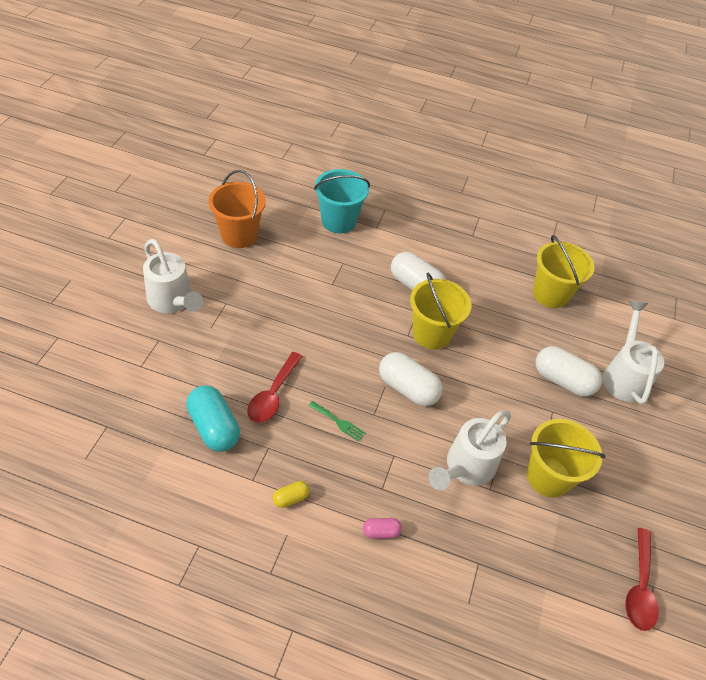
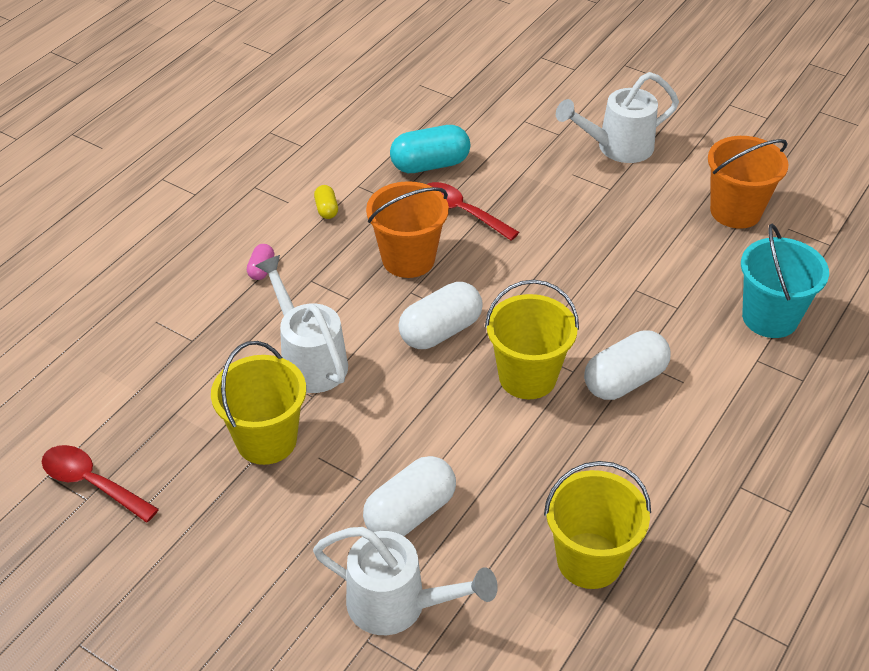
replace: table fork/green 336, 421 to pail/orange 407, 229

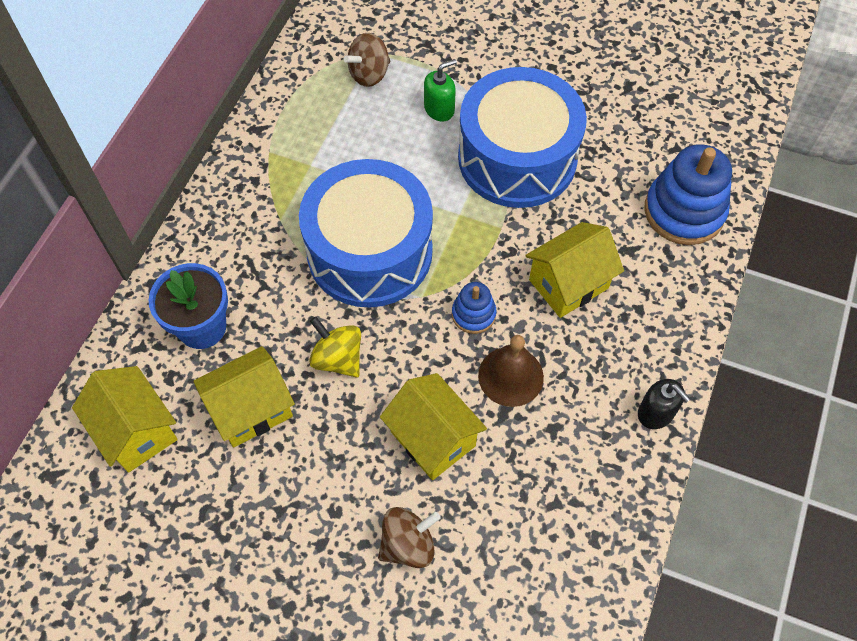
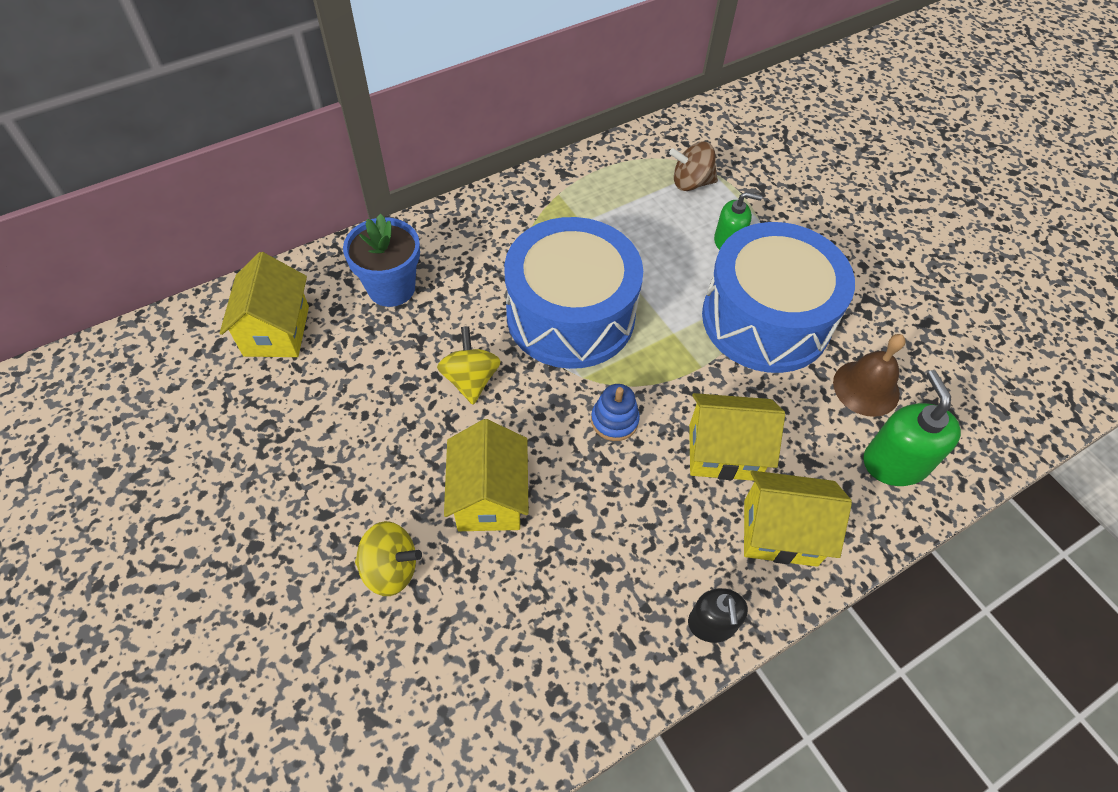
move: toy house/yellow 244, 397 to 798, 519; hand bell/russet 511, 371 to 869, 375
replace: ring stacker/royal blue 688, 194 to soap dispenser/green 912, 428
recolor: spinning top/russet 409, 537 to spinning top/yellow 388, 558

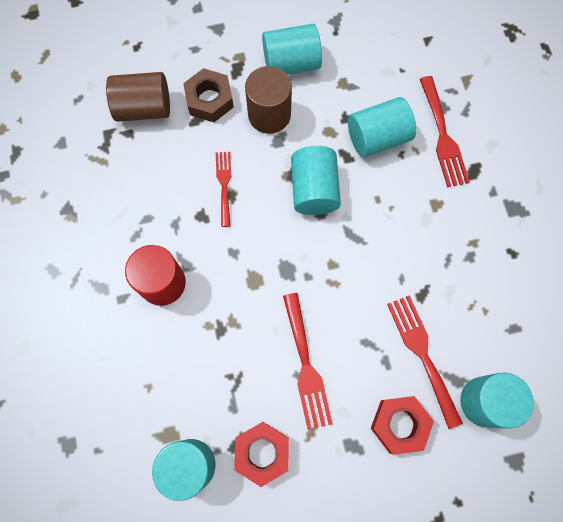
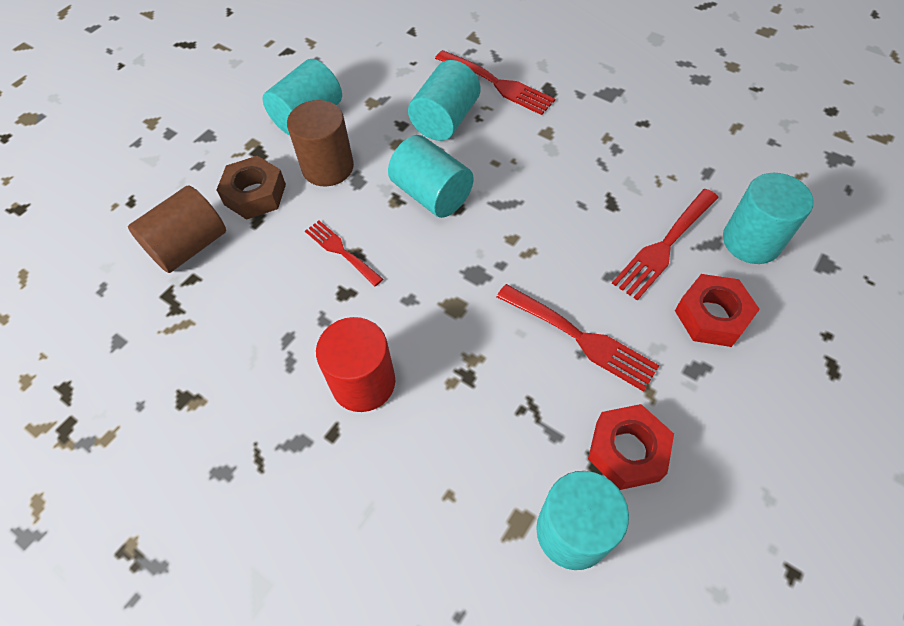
rotate: table fork/scarlet 425, 362 = 665, 244 75 degrees counterclockwise

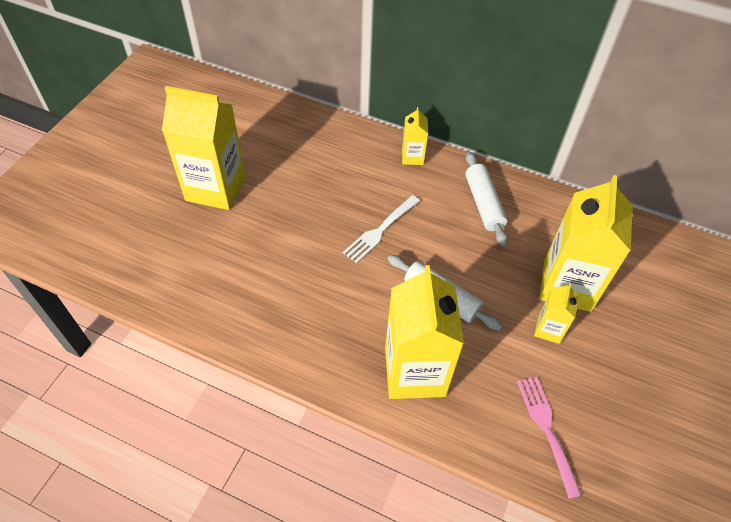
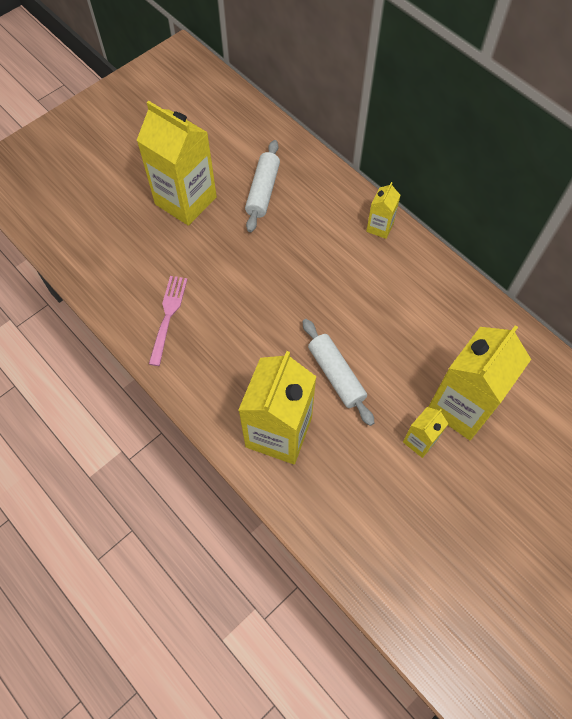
delete: table fork/white 381, 229
move: table fork/rose-pink 549, 438 to 168, 321; dough roller/white 486, 199 to 262, 186

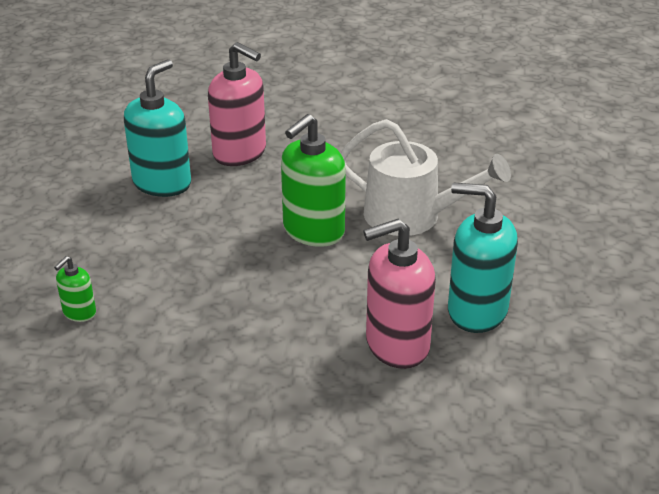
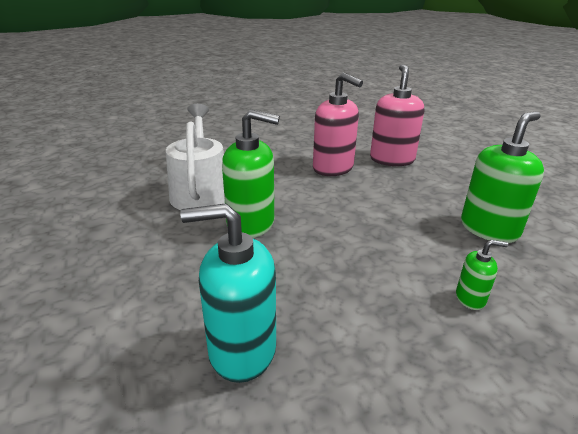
delete: soap dispenser/aqua 483, 257
insert: soap dispenser/green 502, 177
move: soap dispenser/rose-pink 237, 104 to 397, 115

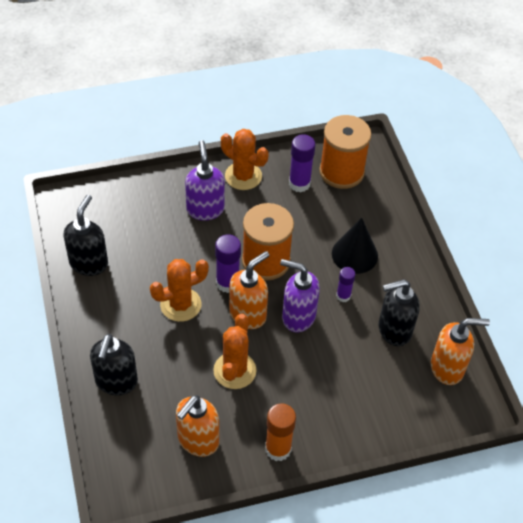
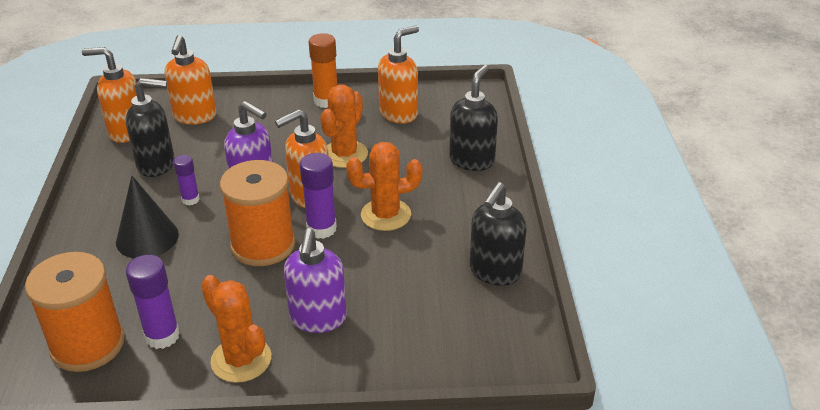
insert: soap dispenser/orange 190, 80

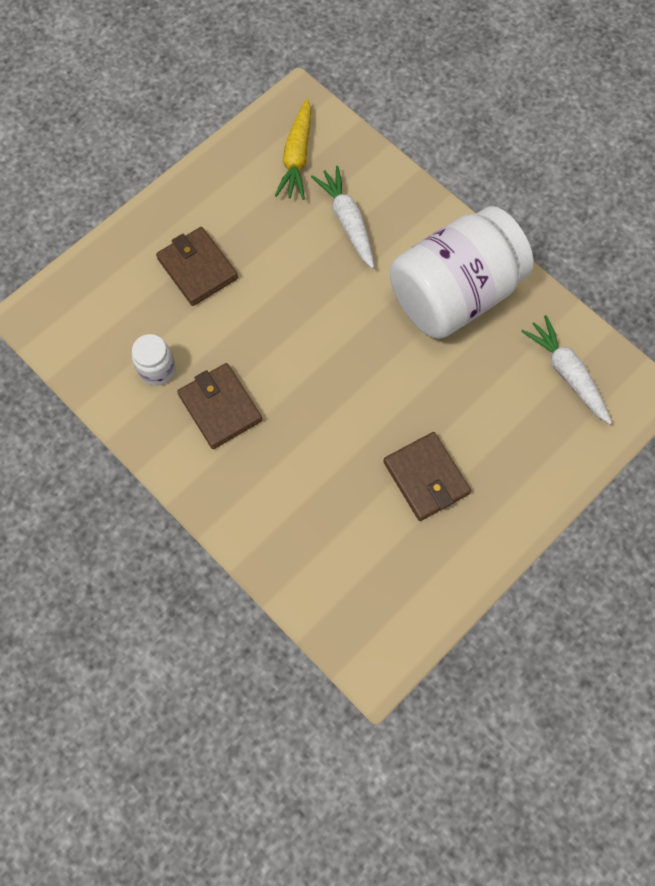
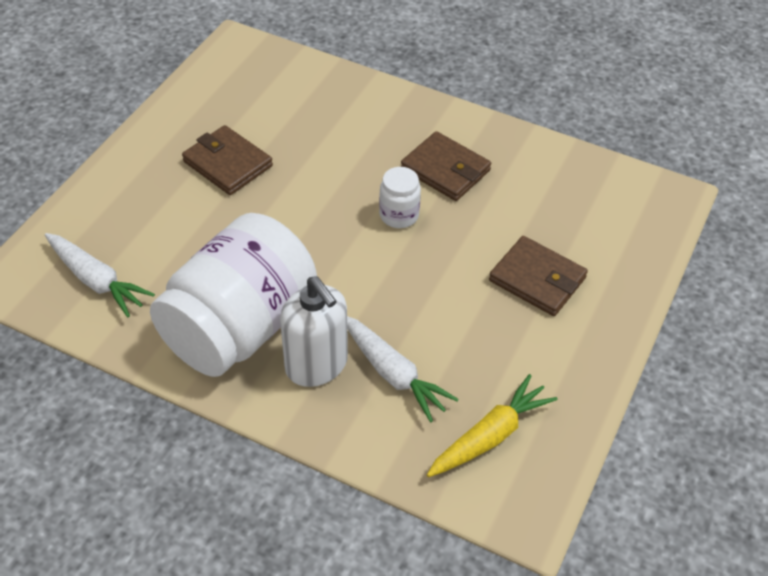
insert: soap dispenser/white 314, 331
move: preserve jar/white 154, 360 to 400, 197
rotate: toy carrot/yellow 293, 149 = 492, 425 60 degrees clockwise

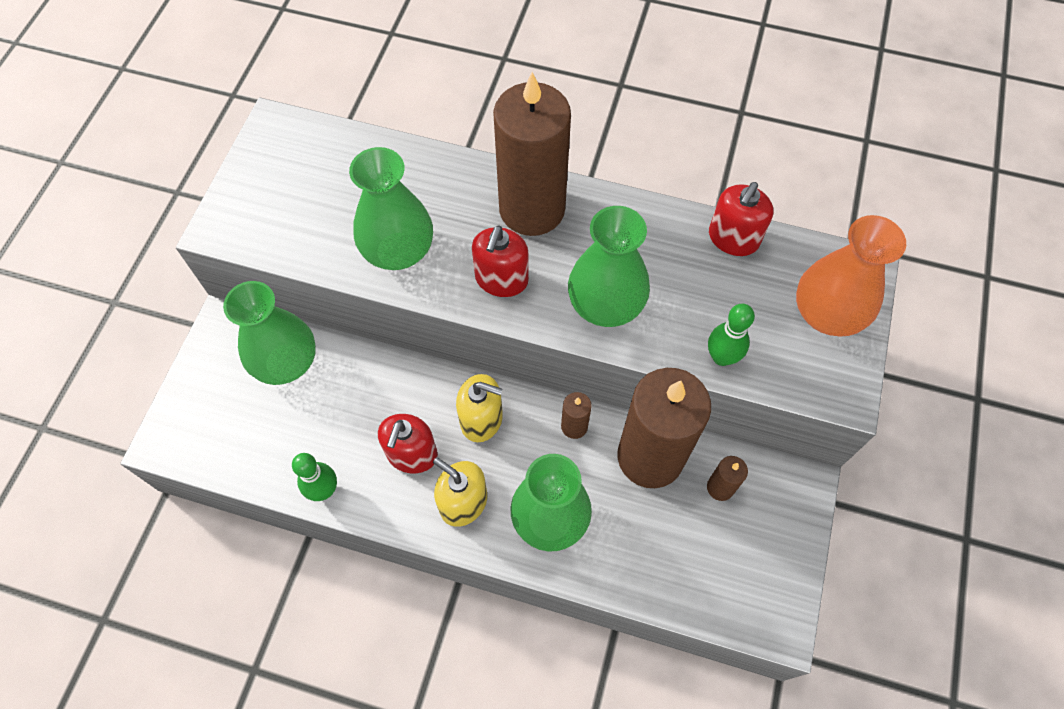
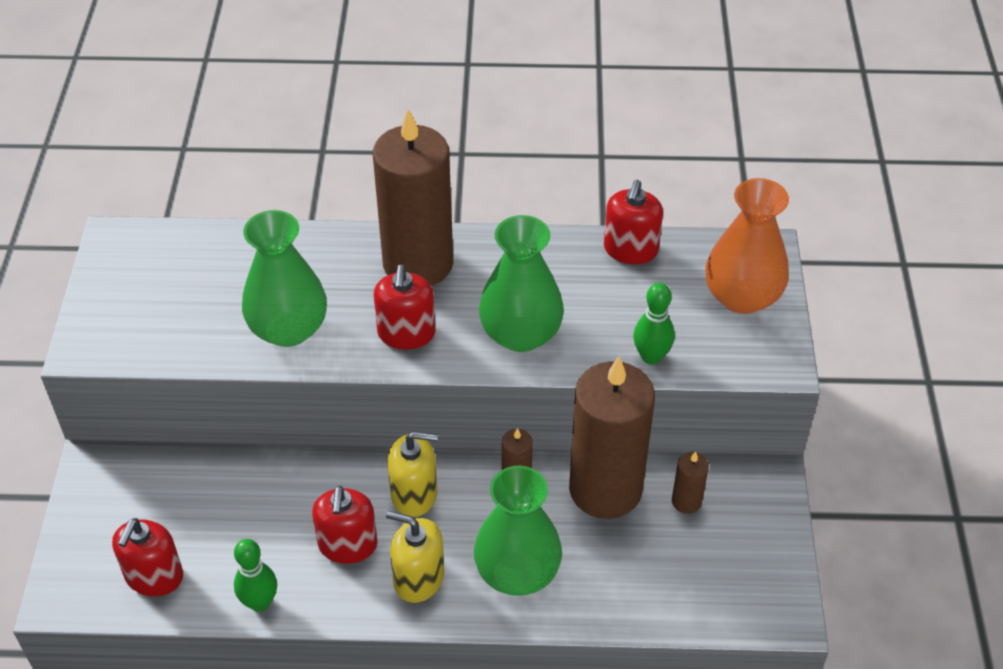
delete: vase/green 269, 333
insert: soap dispenser/scarlet 147, 557

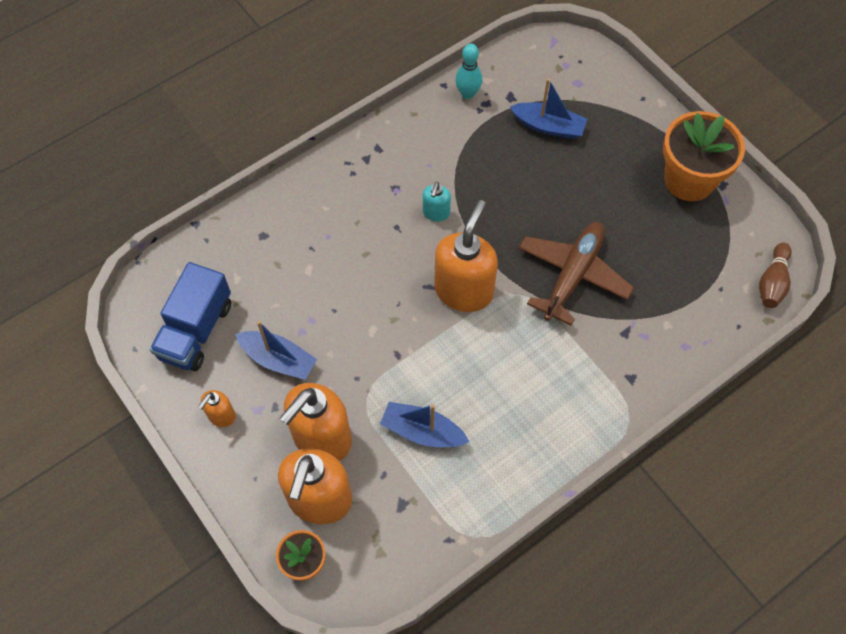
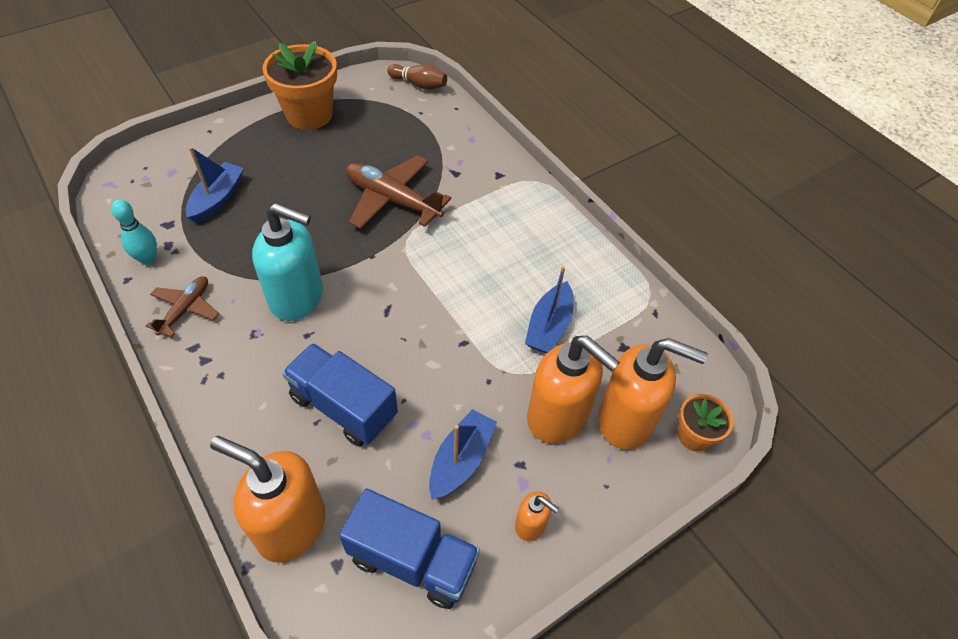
insert: toy plane/russet 182, 306; truck/royal blue 340, 395
move: soap dispenser/orange 466, 256 to 267, 499
resize: soap dispenser/aqua 437, 202 = 287, 262 x2.09

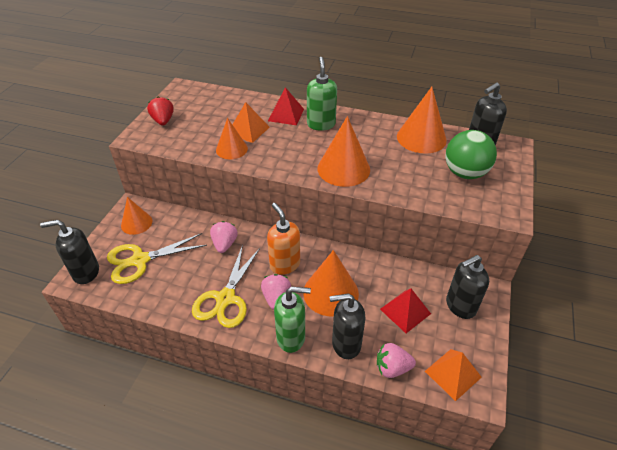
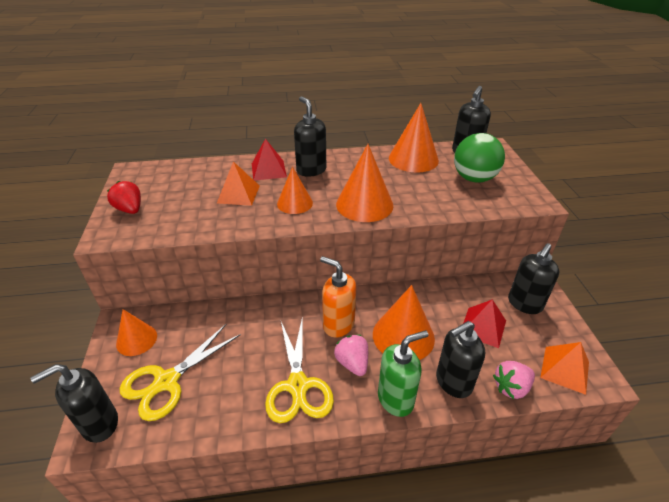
delete: strawberry/rose-pink 224, 237
move: solid cone/orange 232, 138 to 295, 190
recolor: soap dispenser/green 322, 94 to soap dispenser/ebony 310, 136

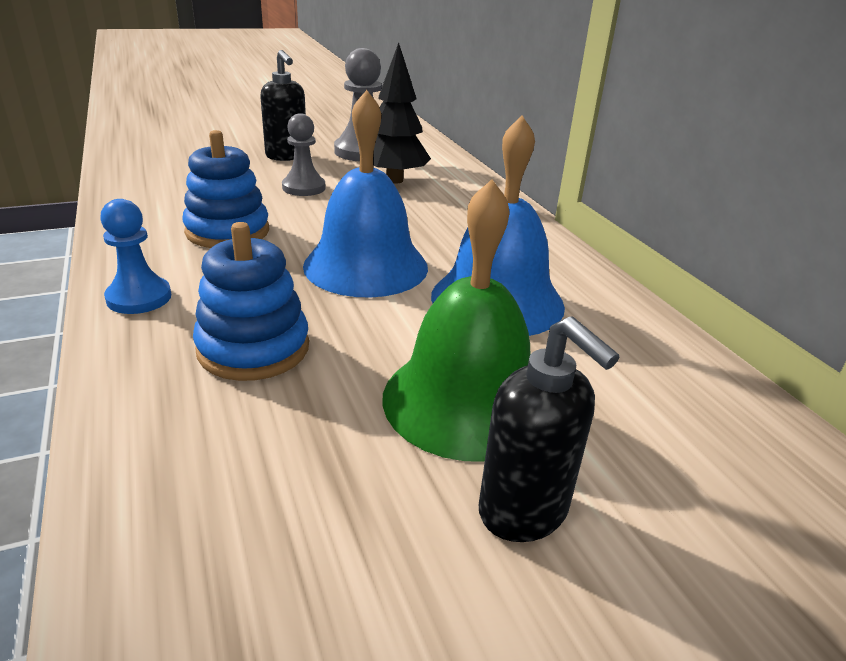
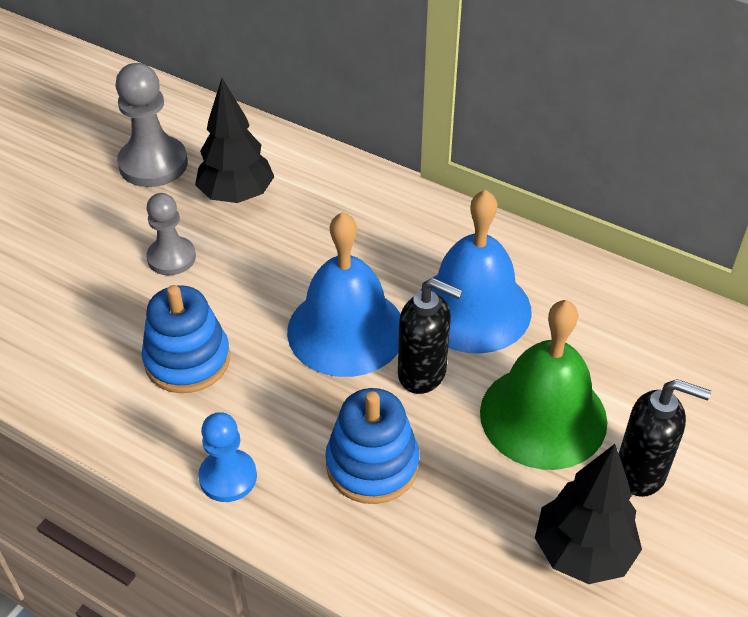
insert: fir tree/ebony 588, 514
move: soap dispenser/ebony 283, 105 to 430, 336

